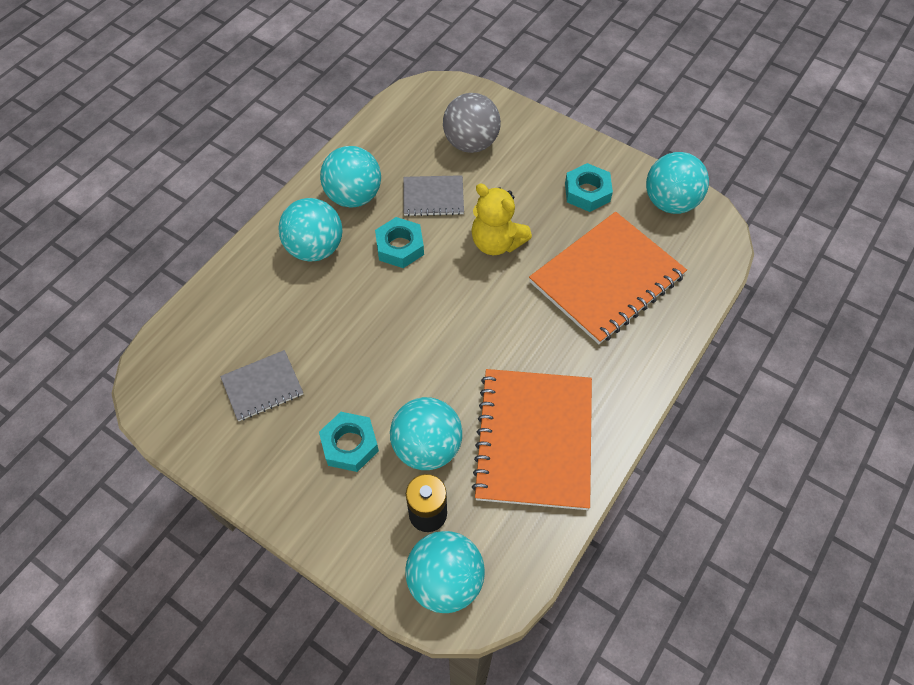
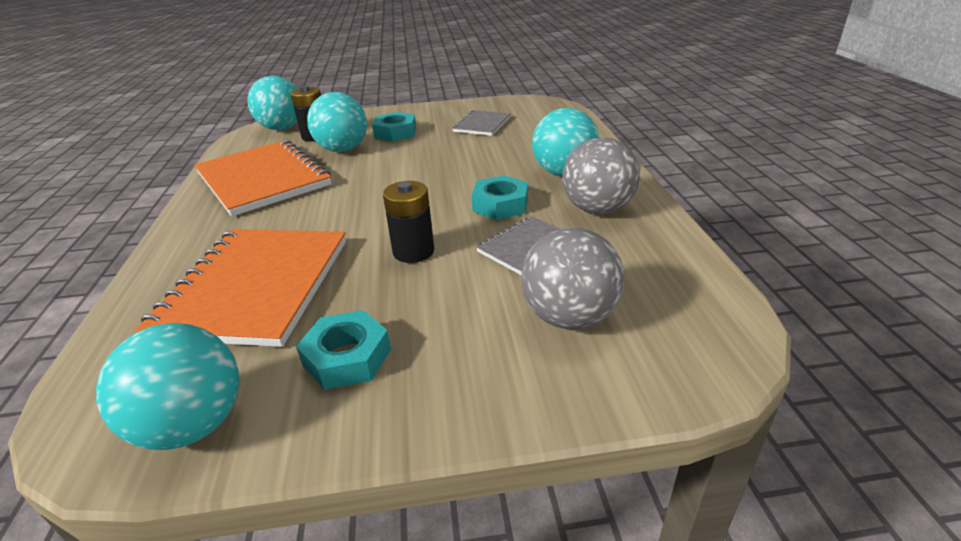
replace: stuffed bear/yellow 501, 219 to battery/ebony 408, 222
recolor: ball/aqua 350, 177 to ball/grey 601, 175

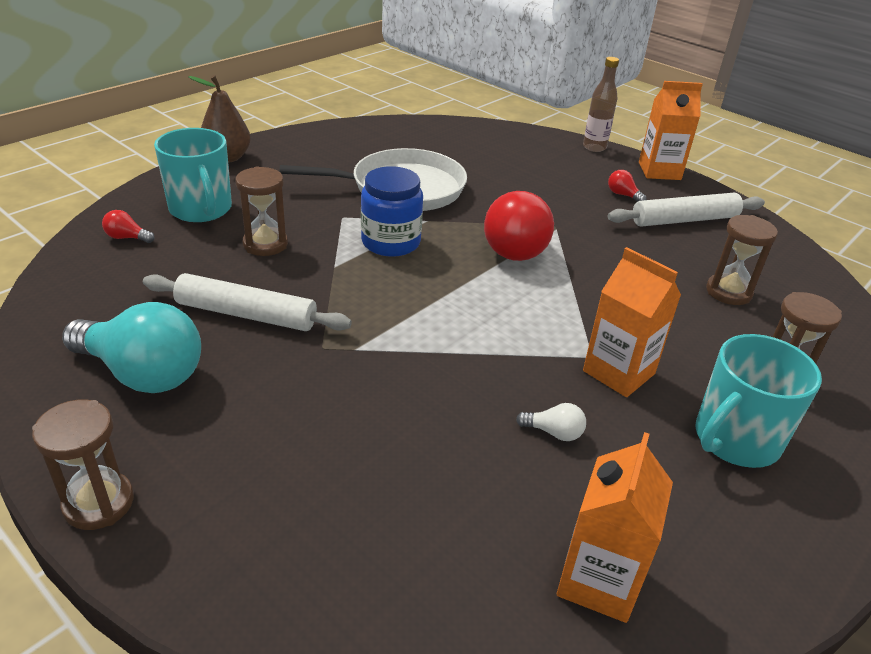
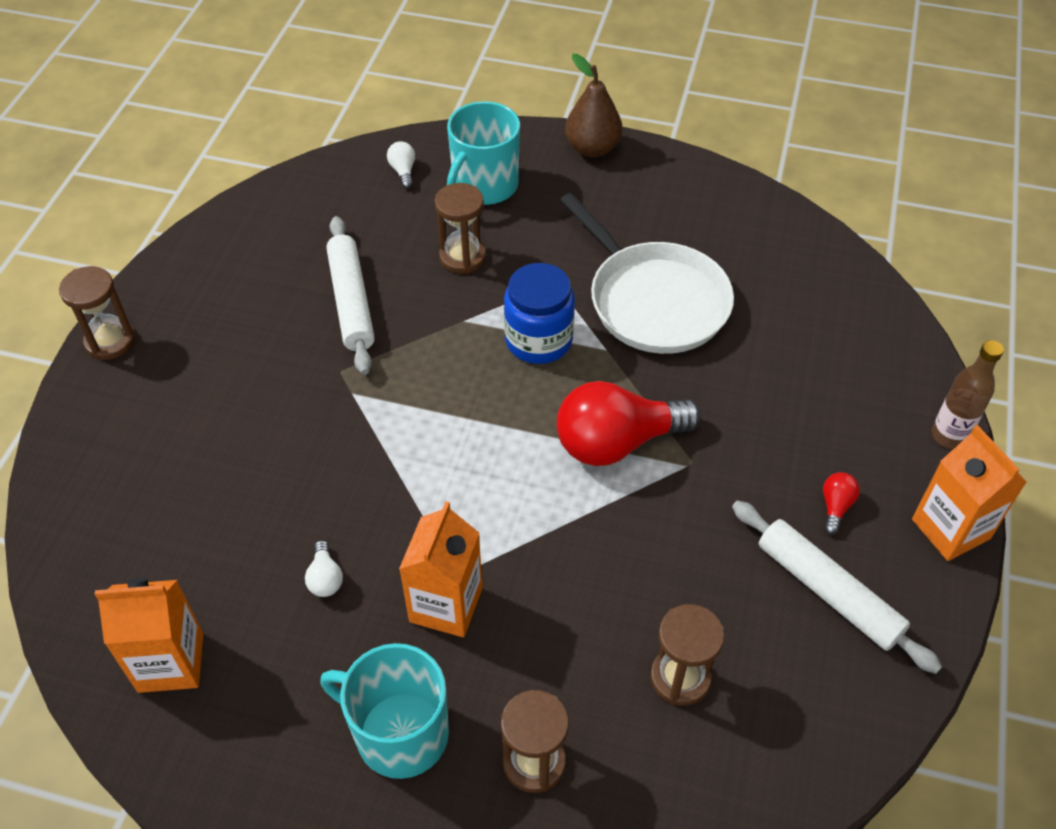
delete: lightbulb/aqua 131, 347
recolor: lightbulb/scarlet 128, 226 to lightbulb/white 401, 165

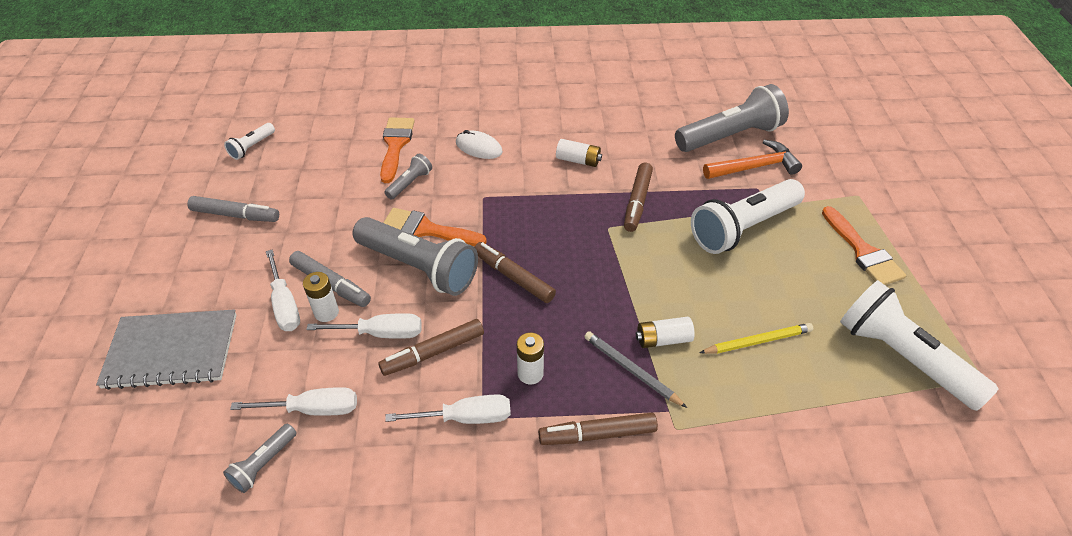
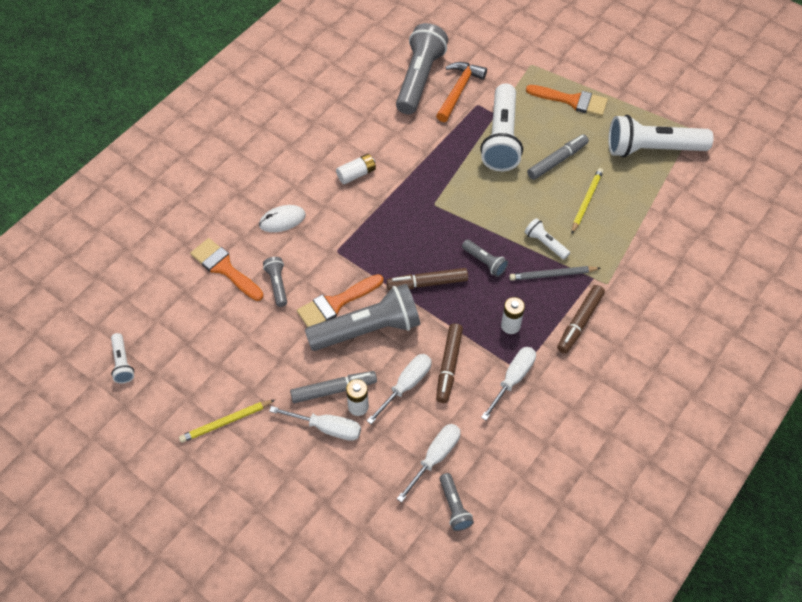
delete: notepad/grey 166, 349; marker pen/russet 638, 197
insert: lead pencil/yellow 227, 421; flashlight/grey 485, 258
move: marker pen/grey 233, 209 to 558, 157
replace: battery/white 665, 332 to flashlight/white 547, 239

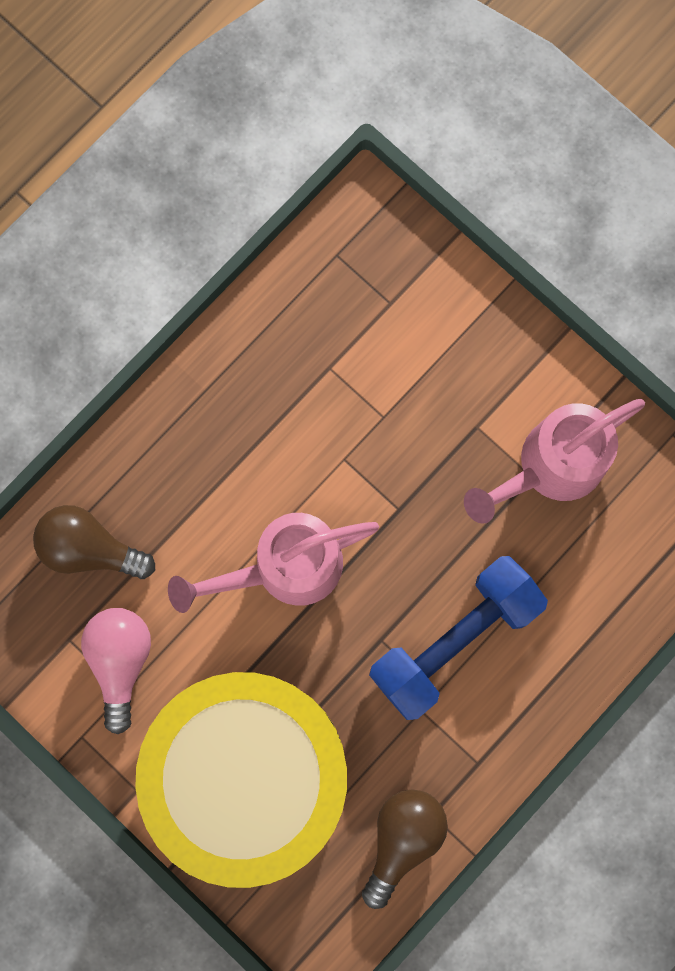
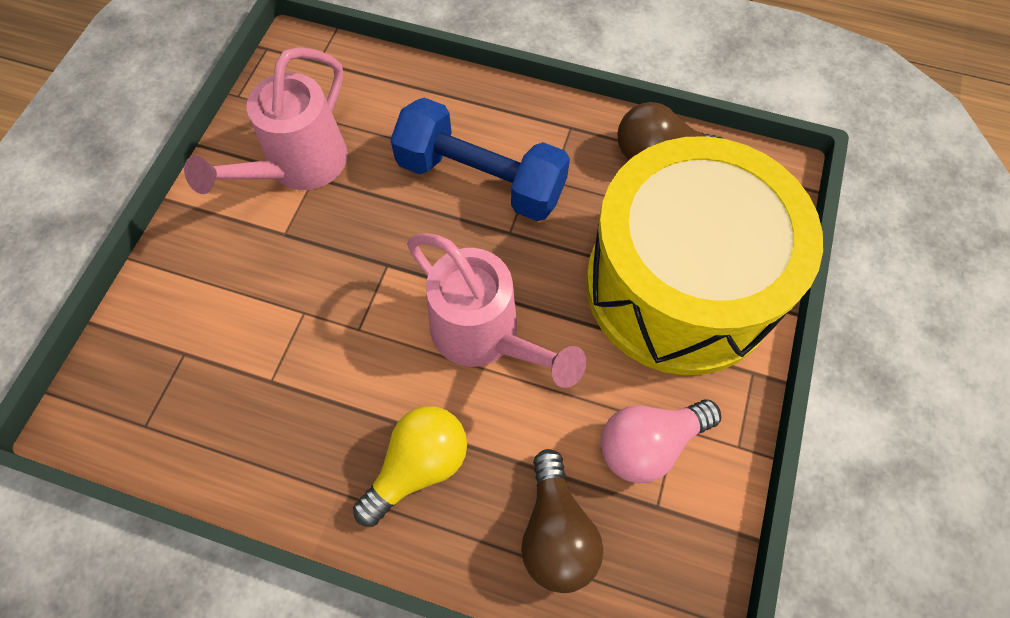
insert: lightbulb/yellow 410, 466
rotate: watering pot/rose-pink 554, 461 = 266, 120 90 degrees clockwise

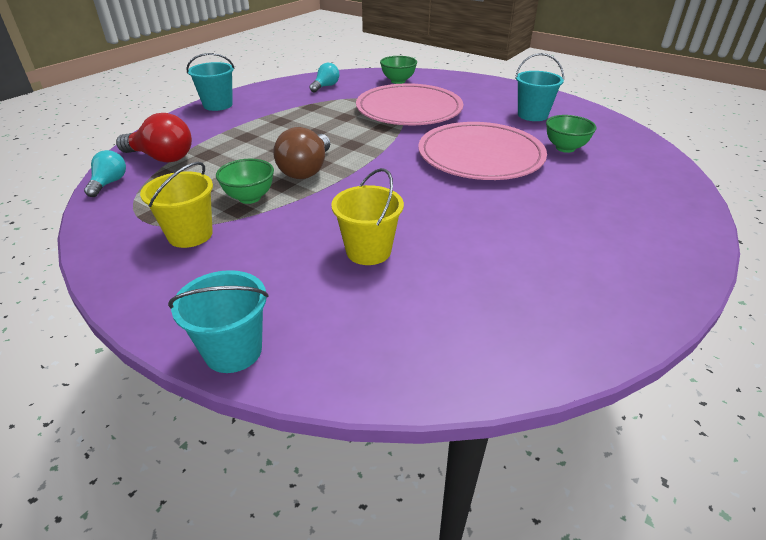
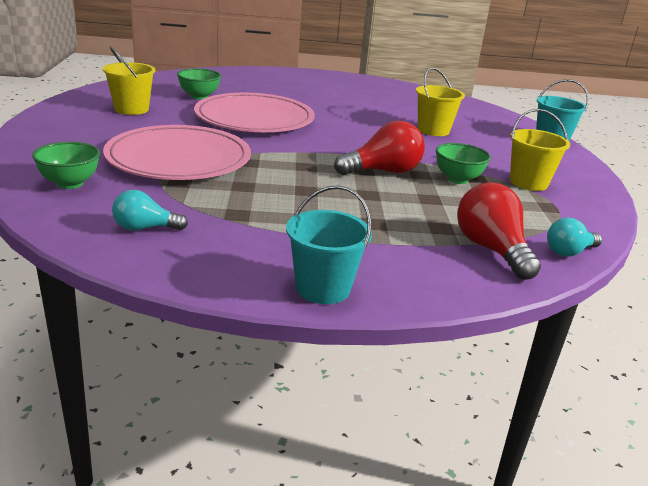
recolor: pail/aqua 539, 87 to pail/yellow 129, 80; lightbulb/russet 301, 153 to lightbulb/scarlet 379, 148

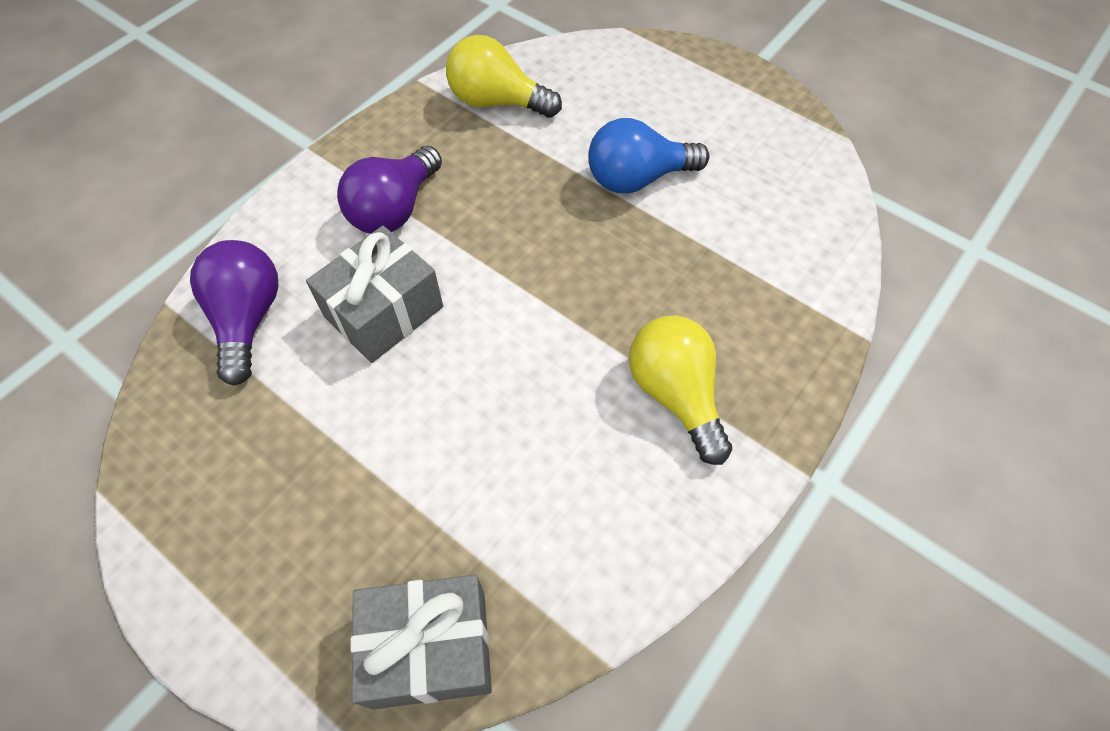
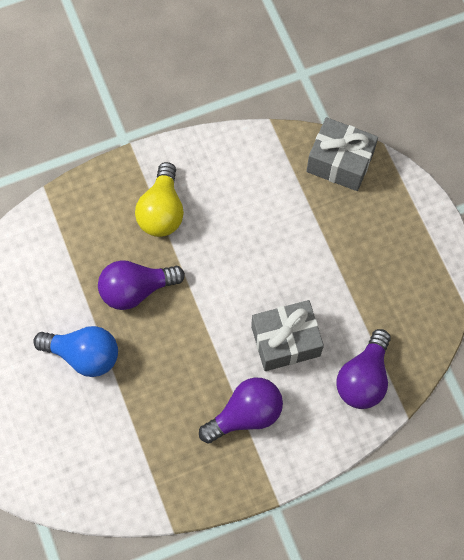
delete: lightbulb/yellow 504, 76
insert: lightbulb/violet 141, 285

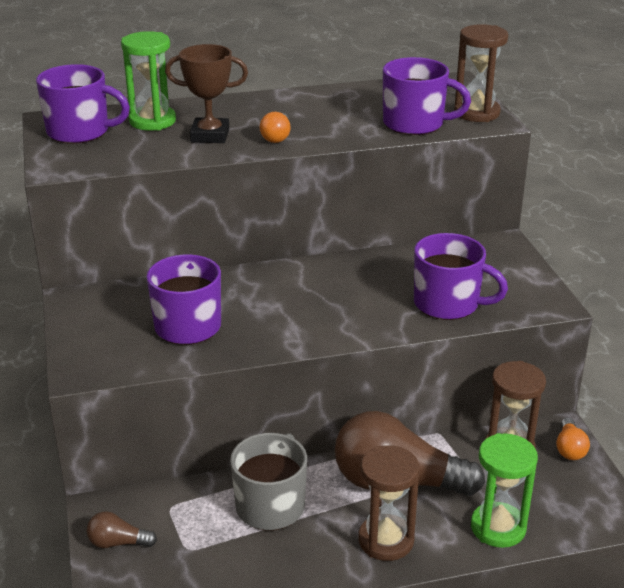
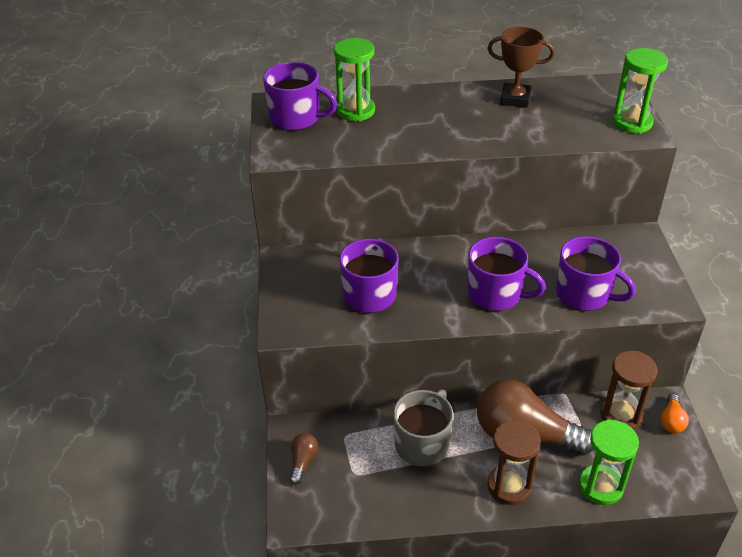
delete: lightbulb/orange 275, 127
move: tea mug/violet 427, 96 to 507, 274; award cup/russet 206, 93 to 521, 67
recolor: sandglass/russet 481, 73 to sandglass/green 640, 91
rotate: lightbulb/russet 122, 529 = 303, 459 90 degrees clockwise

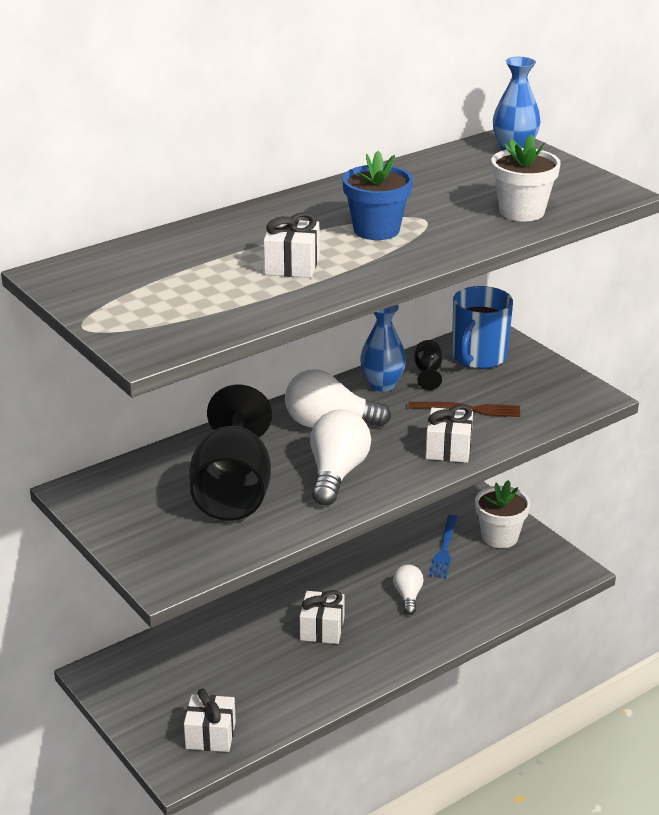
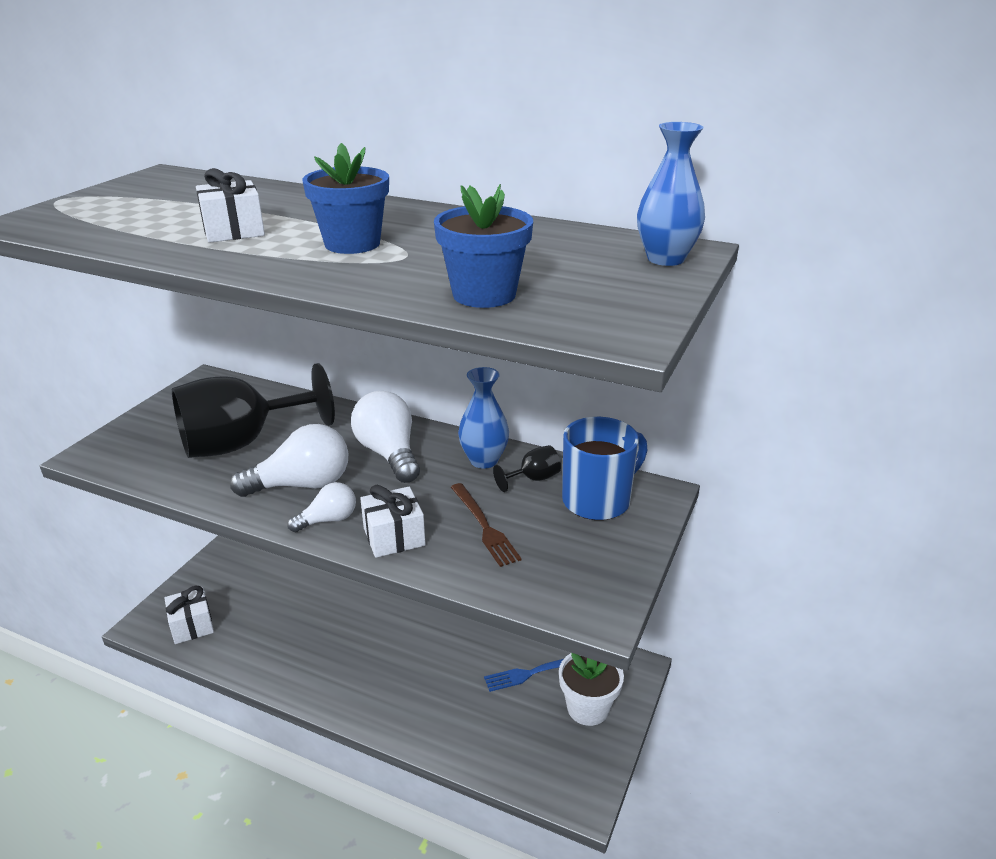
delete: gift/white 322, 617
move: lightbulb/white 408, 590 to 321, 507
recolor: flower pot/white 526, 178 to flower pot/royal blue 483, 246
rotate: tea mug/royal blue 482, 327 = 604, 468 150 degrees clockwise

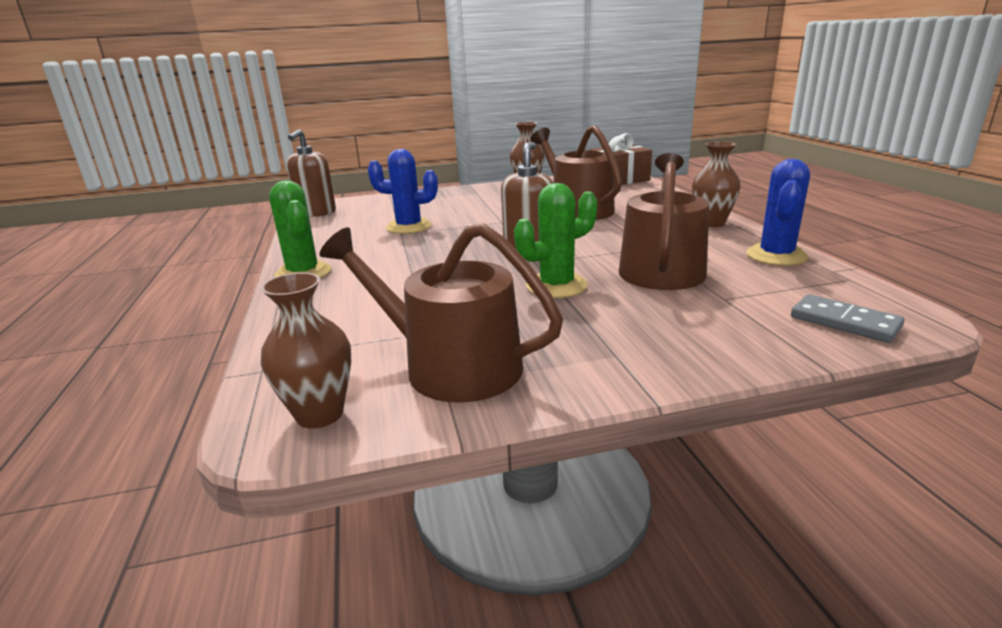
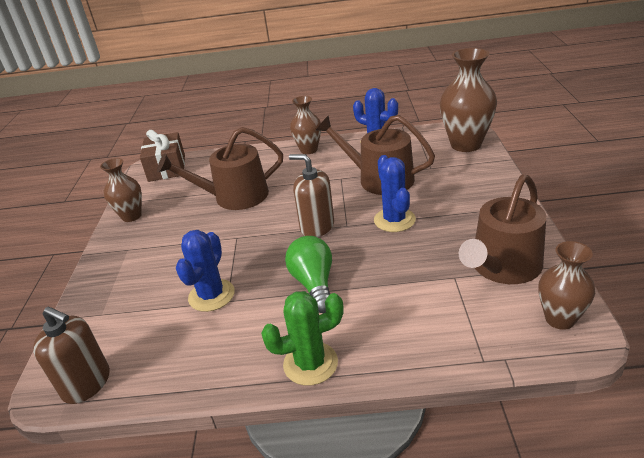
insert: lightbulb/green 308, 274
replace: domino piece/grey 848, 318 to vase/russet 468, 100
recolor: cactus/green 555, 240 to cactus/royal blue 395, 193

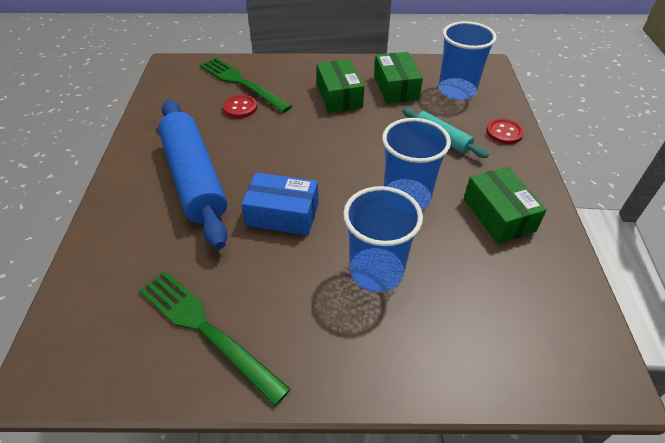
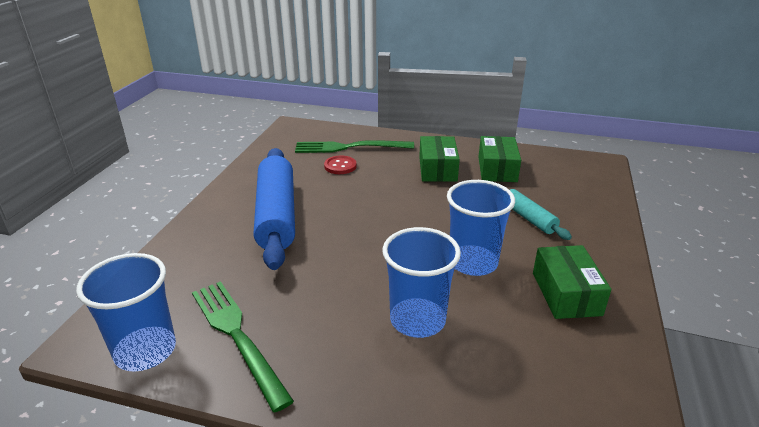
delete: package/royal blue 279, 203; shirt button/scarlet 505, 131
move: cup/royal blue 468, 60 to 126, 312
rotate: table fork/green 246, 85 = 354, 146 60 degrees counterclockwise

